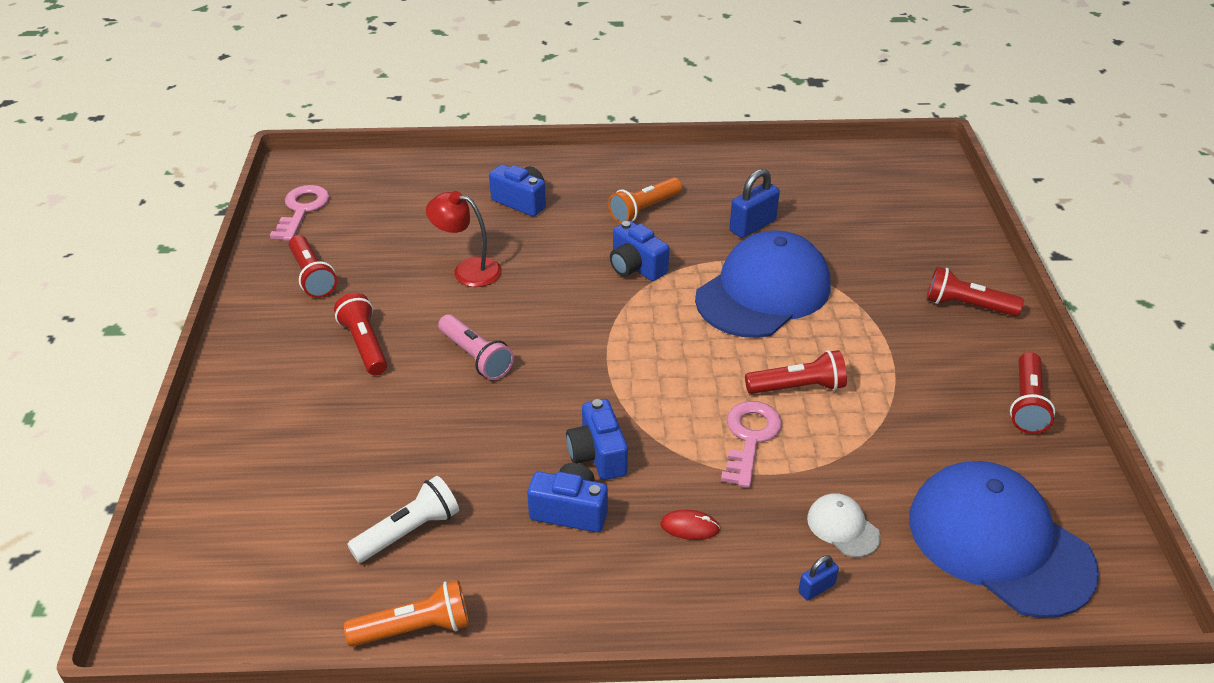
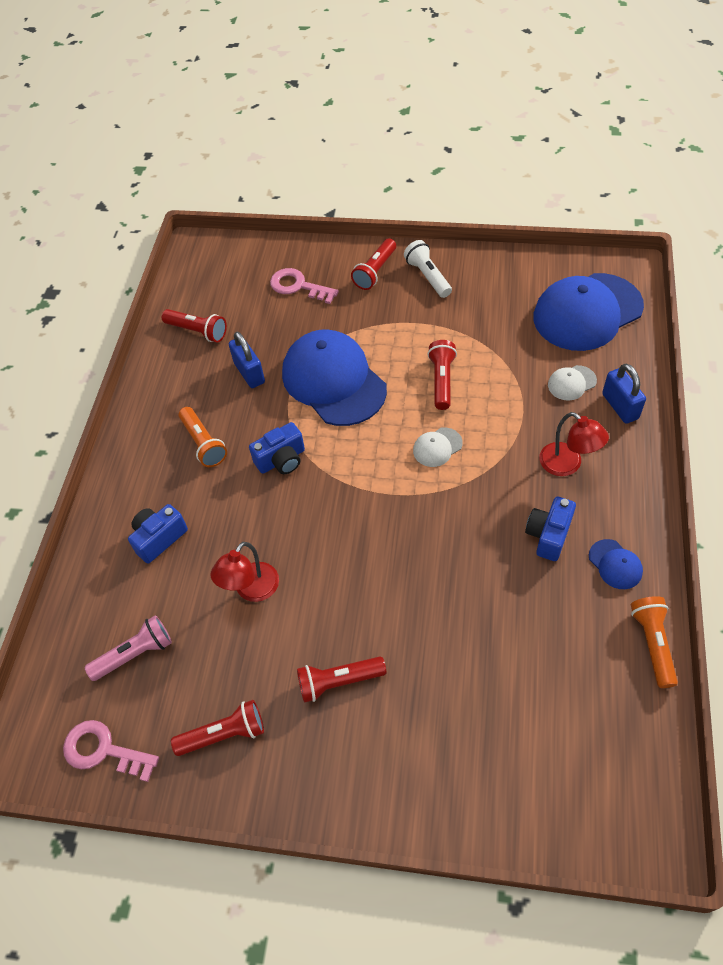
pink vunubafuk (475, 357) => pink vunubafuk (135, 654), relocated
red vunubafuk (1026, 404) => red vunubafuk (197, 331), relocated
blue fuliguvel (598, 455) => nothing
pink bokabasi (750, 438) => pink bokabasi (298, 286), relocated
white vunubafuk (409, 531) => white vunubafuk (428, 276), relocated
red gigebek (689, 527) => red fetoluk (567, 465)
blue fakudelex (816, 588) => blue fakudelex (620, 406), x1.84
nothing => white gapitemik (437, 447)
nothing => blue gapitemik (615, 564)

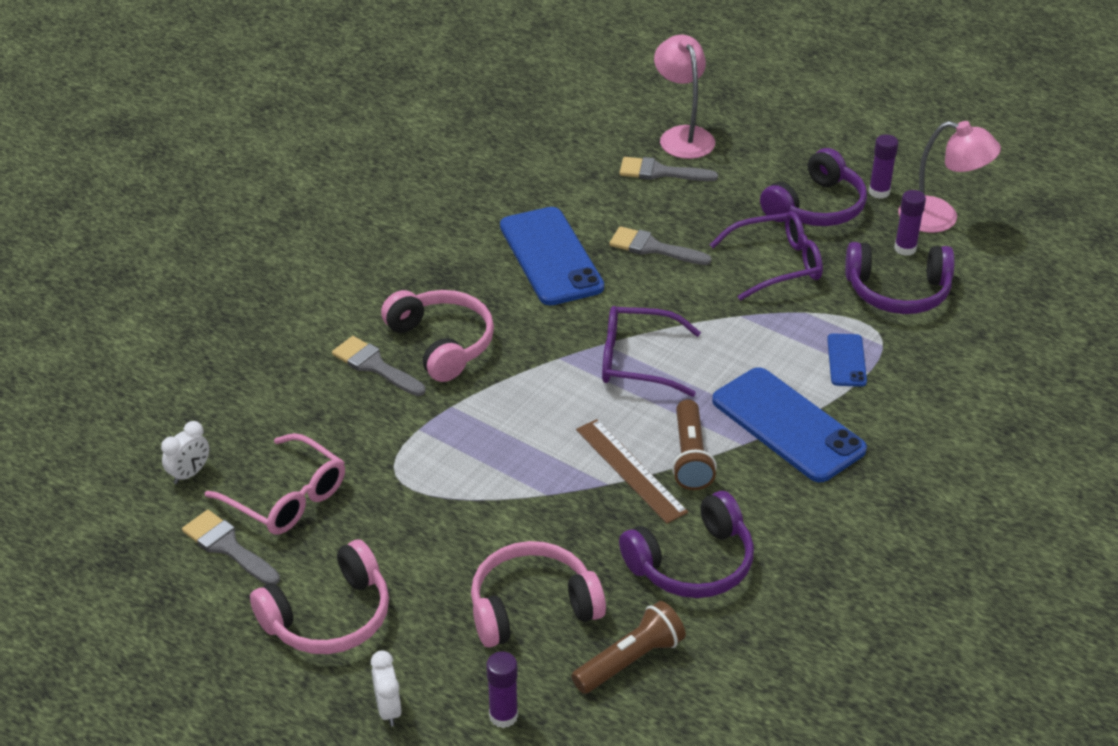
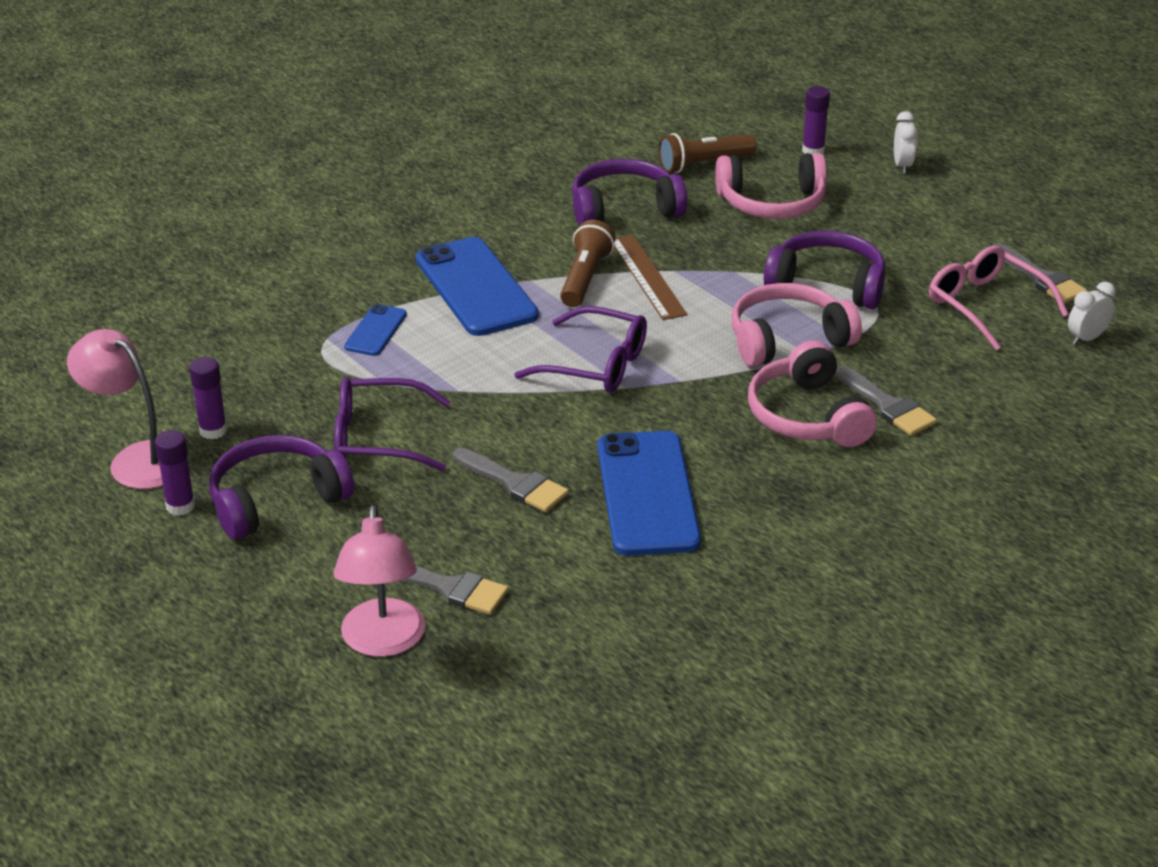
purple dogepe (898, 291) => purple dogepe (827, 284), relocated
pink dogepe (329, 617) => pink dogepe (788, 339), relocated

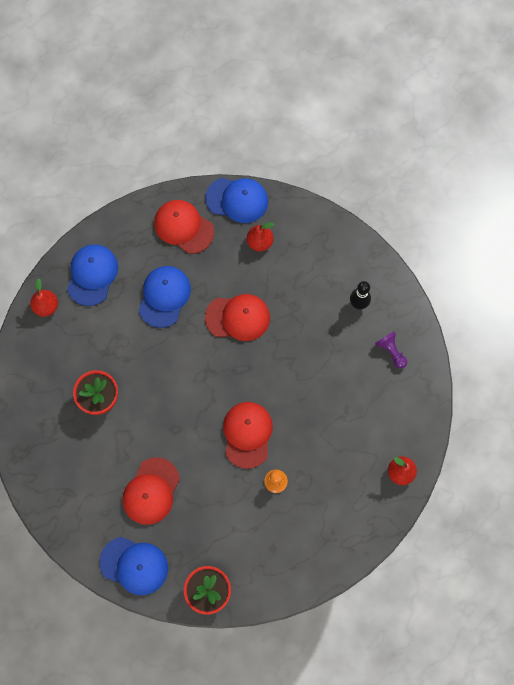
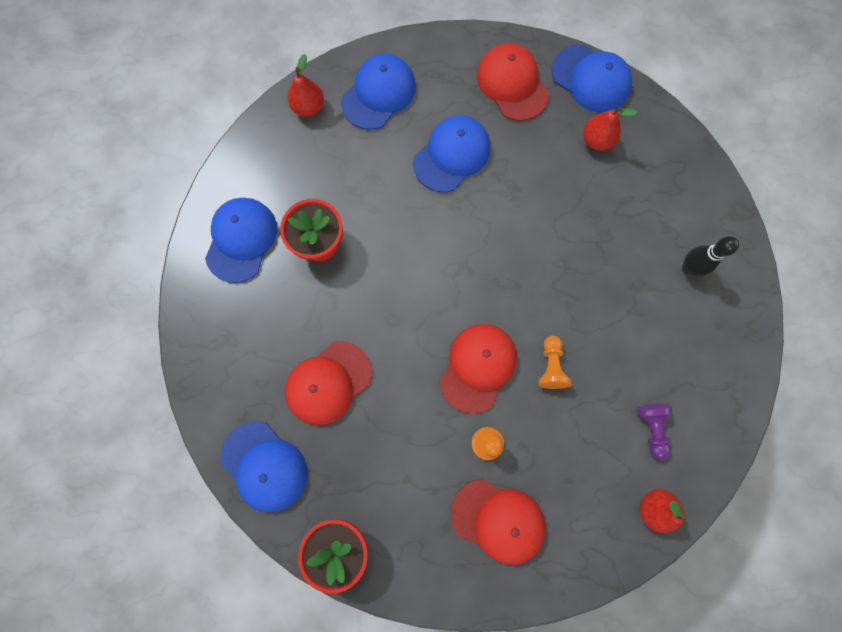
red gapitemik (238, 317) => red gapitemik (498, 520), relocated
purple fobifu (391, 351) => purple fobifu (651, 427), relocated
nothing => blue gapitemik (241, 240)
nothing => orange fobifu (551, 366)

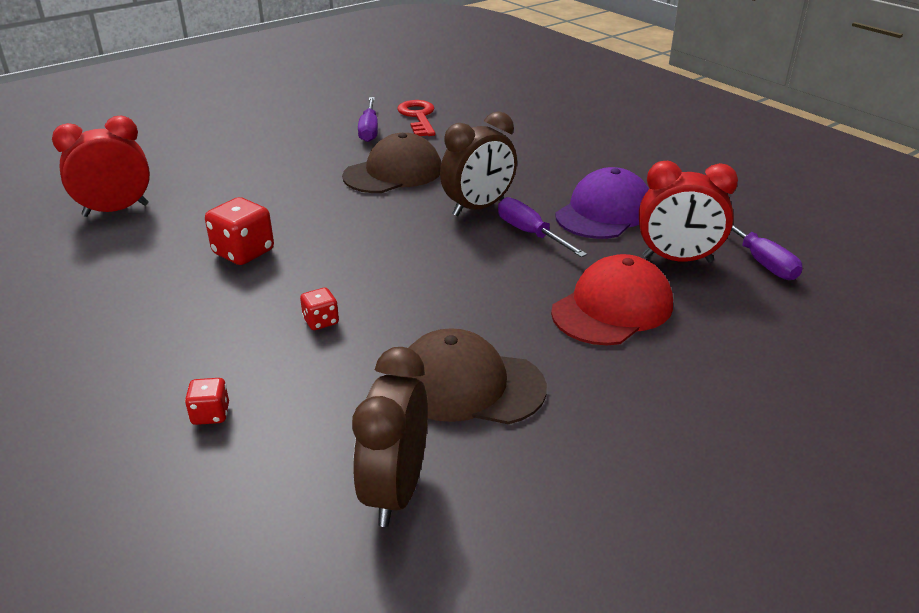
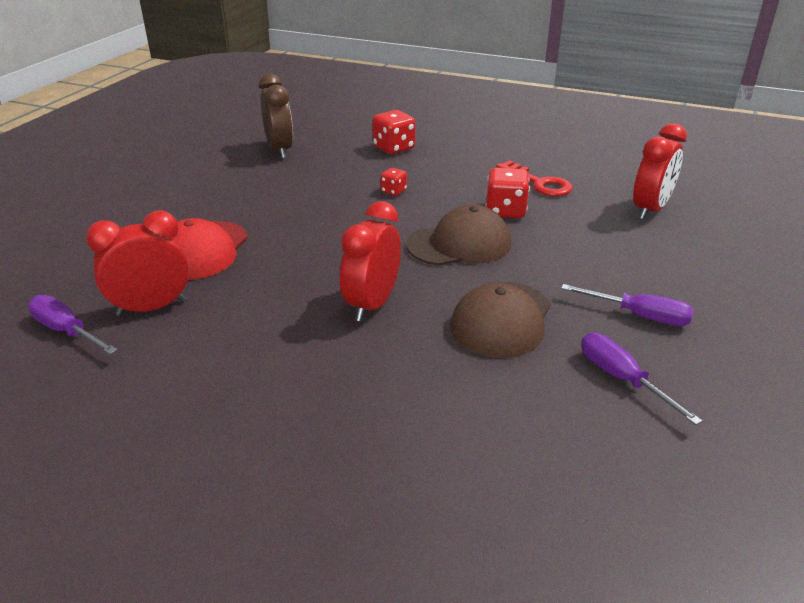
red bokabasi (418, 117) => red bokabasi (539, 183), relocated
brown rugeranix (478, 208) => red rugeranix (372, 304)
purple gapitemik (604, 212) => nothing
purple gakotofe (530, 234) => purple gakotofe (639, 316), relocated
brown gapitemik (469, 385) => brown gapitemik (459, 244), relocated
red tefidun (210, 414) => red tefidun (394, 148), x1.80

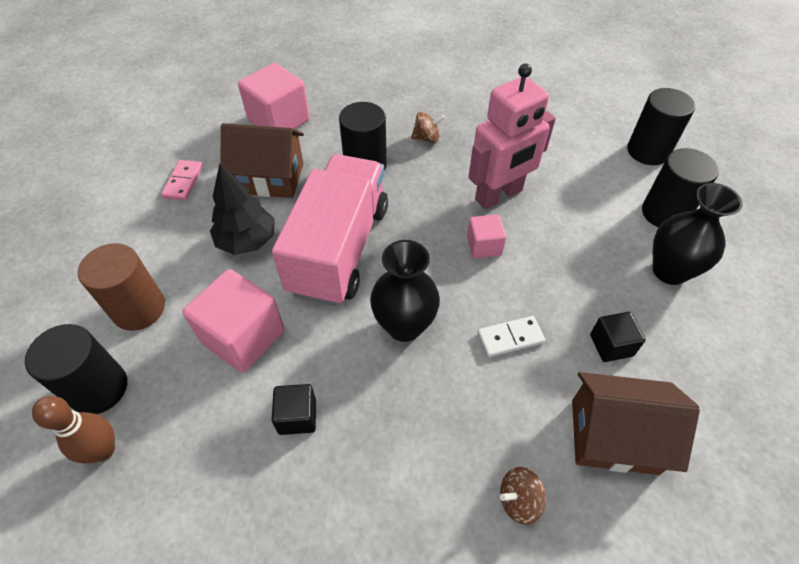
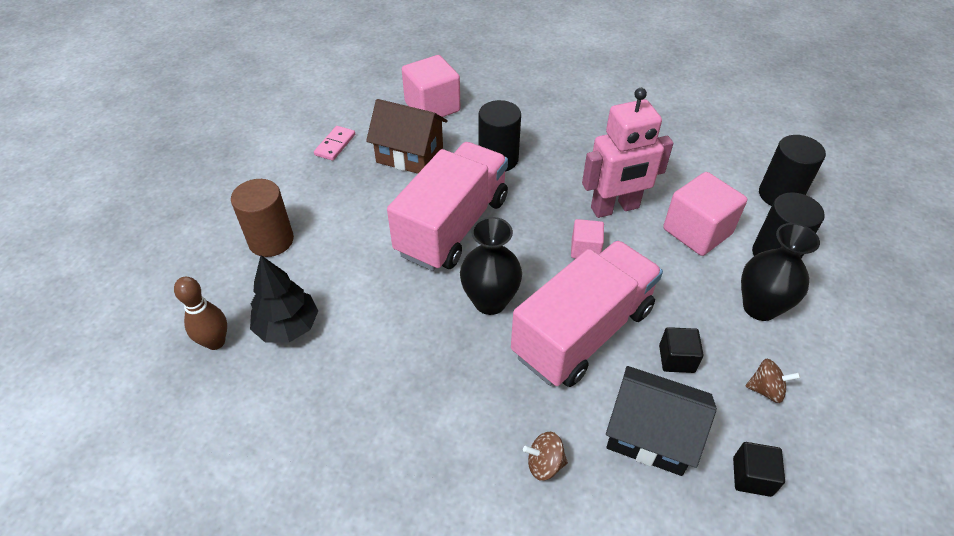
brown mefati (426, 138) => brown mefati (766, 389), relocated
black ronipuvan (247, 241) => black ronipuvan (288, 327), relocated
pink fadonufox (243, 336) => pink fadonufox (697, 231), relocated
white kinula (510, 338) => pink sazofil (583, 332)
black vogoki (99, 388) => nothing
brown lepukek (613, 436) => black lepukek (650, 434)
black fadonufox (297, 416) => black fadonufox (752, 476), relocated

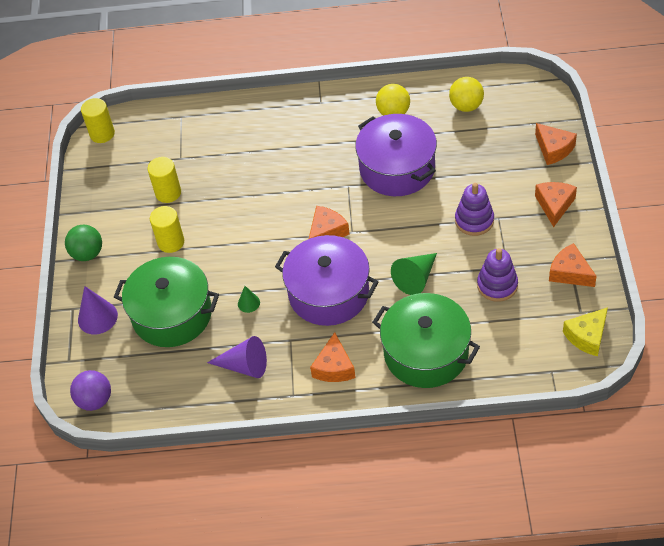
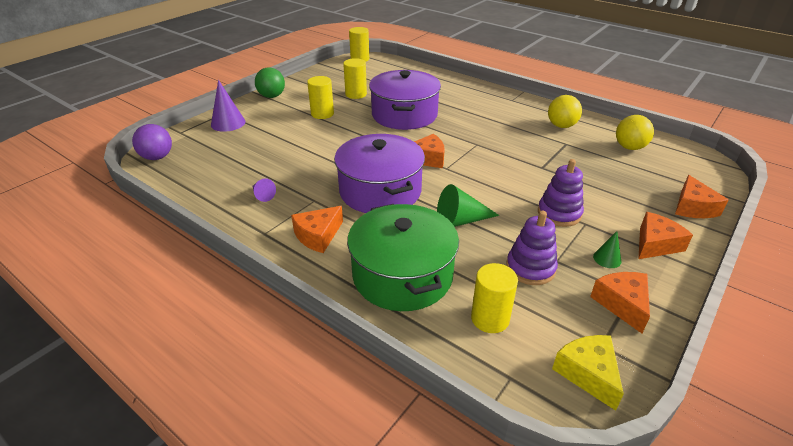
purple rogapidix (397, 168) => purple rogapidix (404, 115), relocated
green rogapidix (172, 314) => nothing
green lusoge (248, 303) => green lusoge (607, 259), relocated
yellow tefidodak (587, 336) => yellow tefidodak (588, 373), 75 degrees clockwise
purple lusoge (244, 366) => purple lusoge (262, 195), x0.56
nothing => yellow vogoki (490, 318)

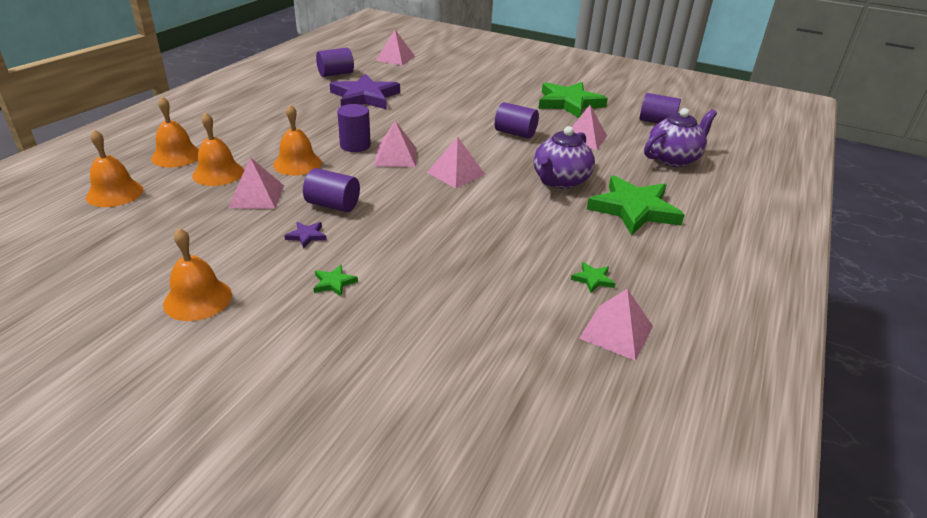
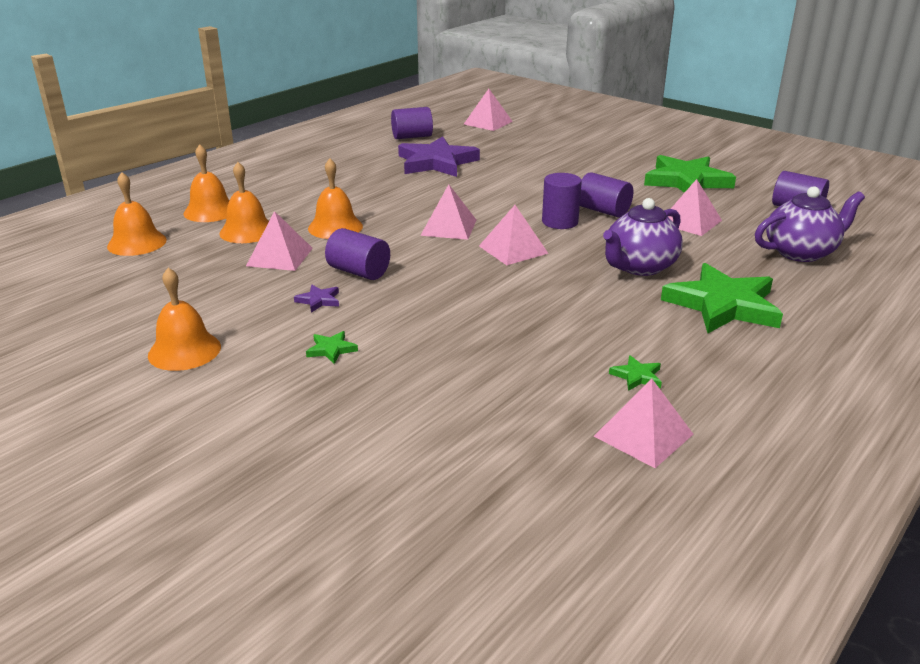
purple vogoki (355, 145) => purple vogoki (560, 222), relocated

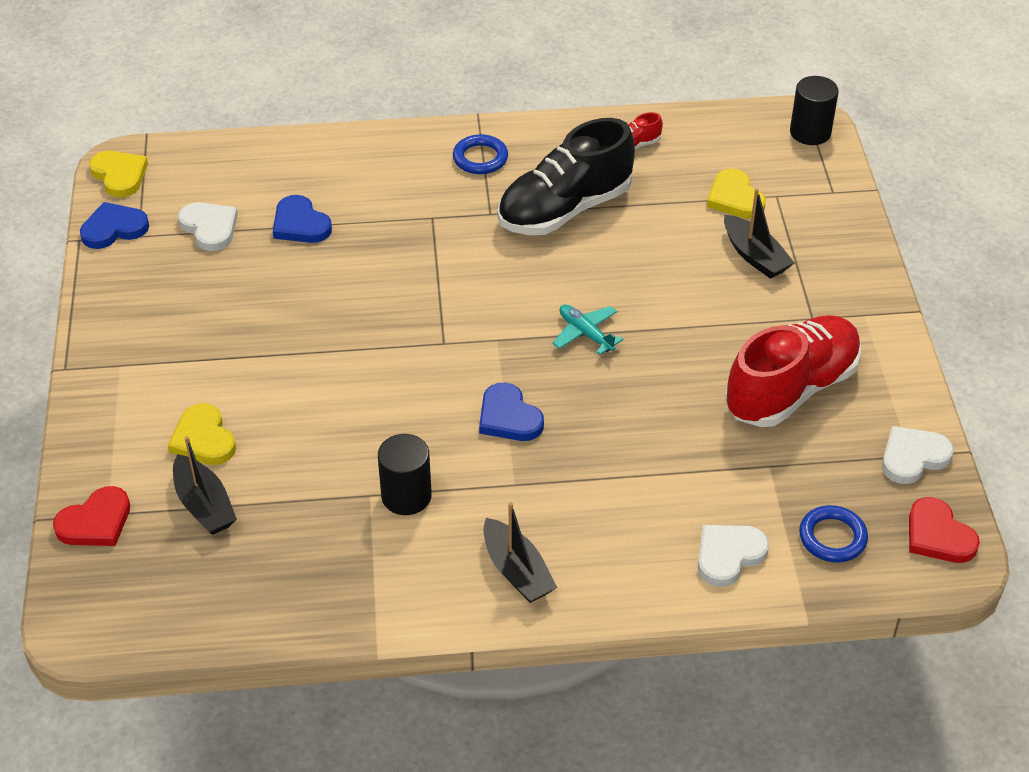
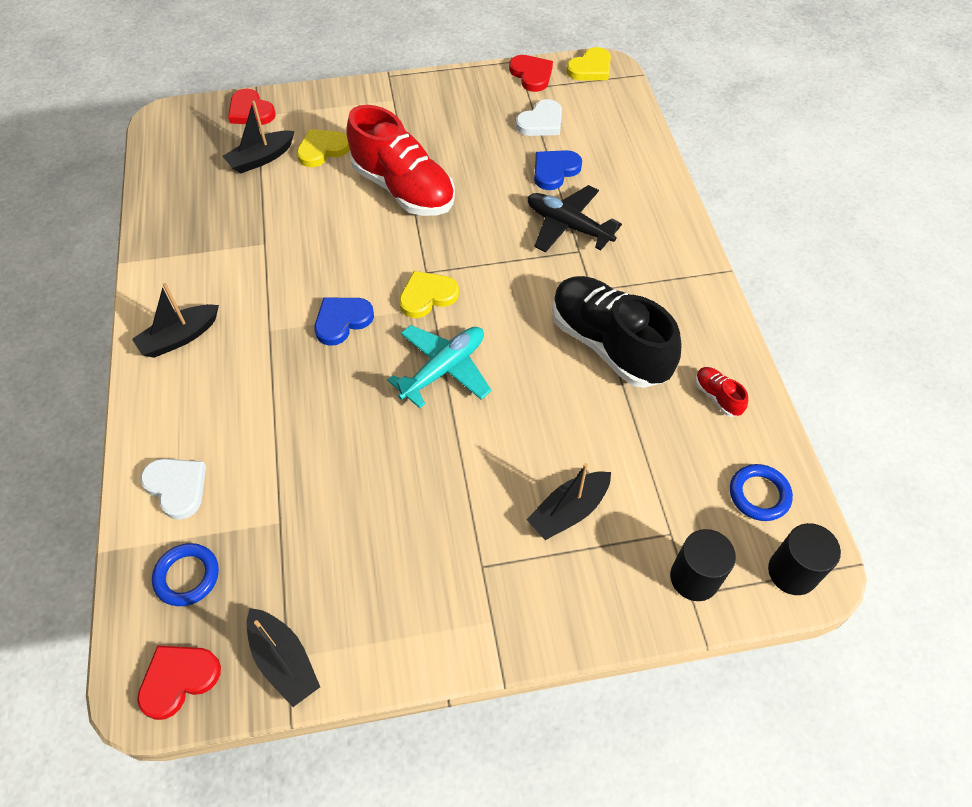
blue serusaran (480, 158) => blue serusaran (759, 494), relocated
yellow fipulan (735, 198) => yellow fipulan (427, 296), relocated
blue fipulan (114, 228) => red fipulan (531, 75)
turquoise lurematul (585, 333) => turquoise lurematul (444, 369), x1.59
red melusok (791, 389) => red melusok (403, 189), relocated
white fipulan (913, 457) => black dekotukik (284, 661)
black vogoki (406, 496) => black vogoki (694, 578), relocated
nothing => black lurematul (568, 226)

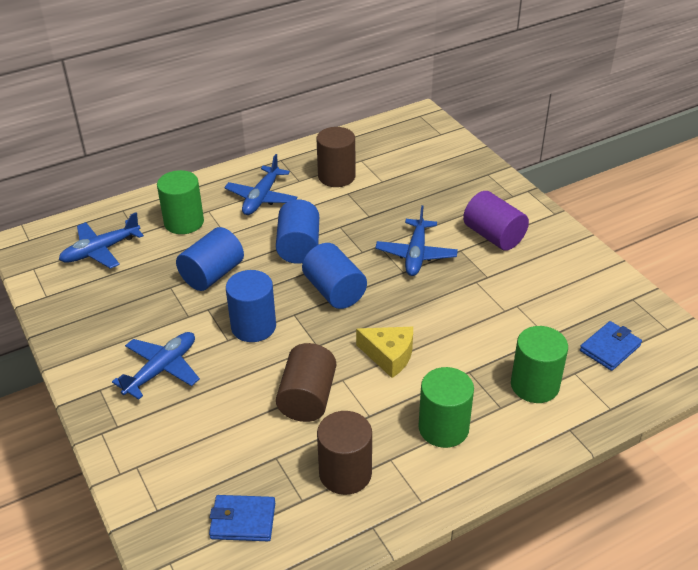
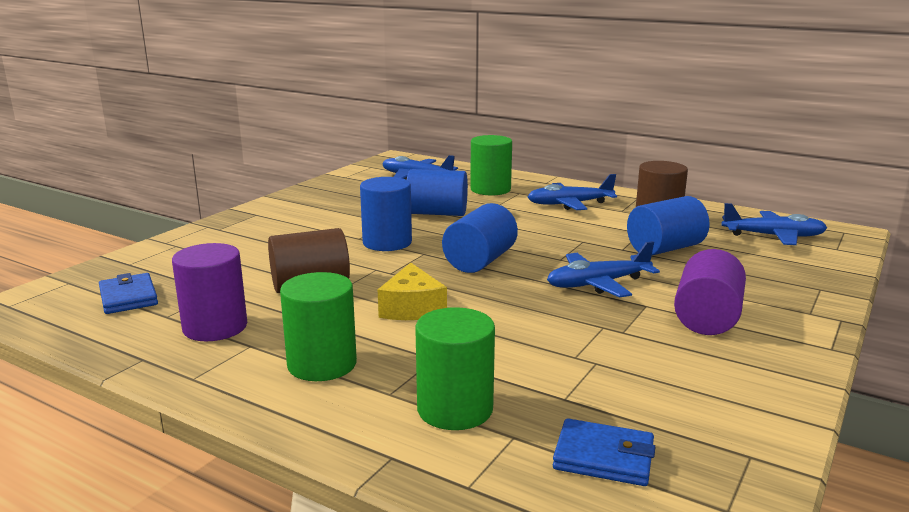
blue vogoki (299, 247) => blue vogoki (665, 249), relocated
blue lurematul (162, 369) => blue lurematul (773, 236), relocated
brown vogoki (345, 473) => purple vogoki (215, 327)

